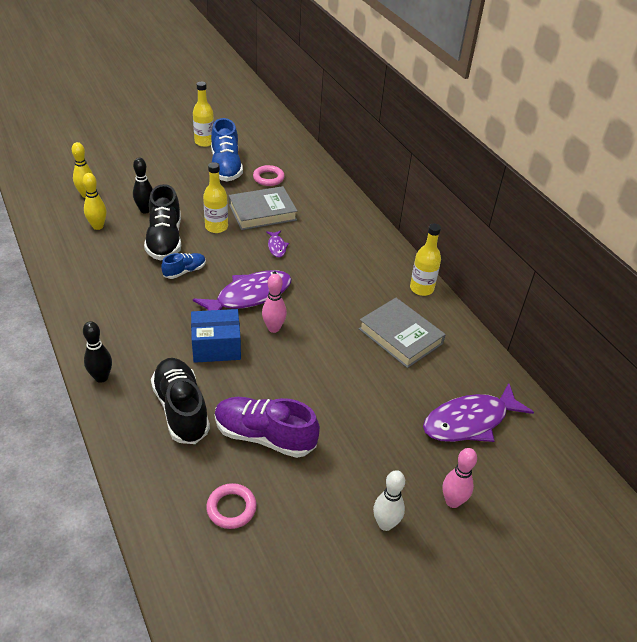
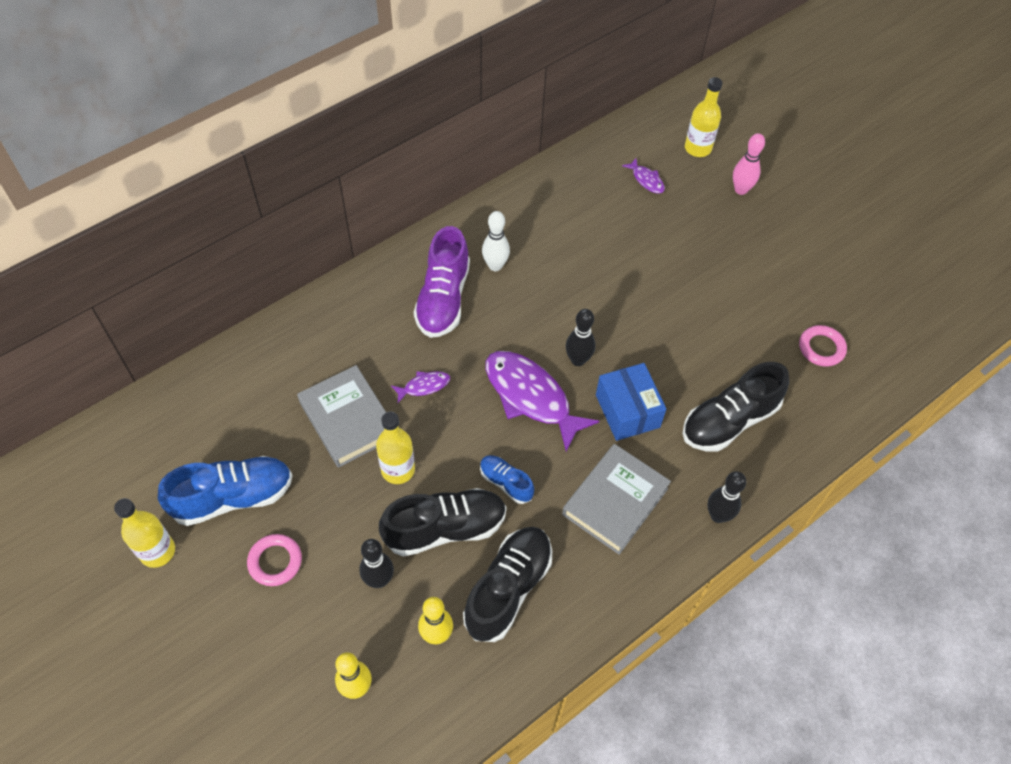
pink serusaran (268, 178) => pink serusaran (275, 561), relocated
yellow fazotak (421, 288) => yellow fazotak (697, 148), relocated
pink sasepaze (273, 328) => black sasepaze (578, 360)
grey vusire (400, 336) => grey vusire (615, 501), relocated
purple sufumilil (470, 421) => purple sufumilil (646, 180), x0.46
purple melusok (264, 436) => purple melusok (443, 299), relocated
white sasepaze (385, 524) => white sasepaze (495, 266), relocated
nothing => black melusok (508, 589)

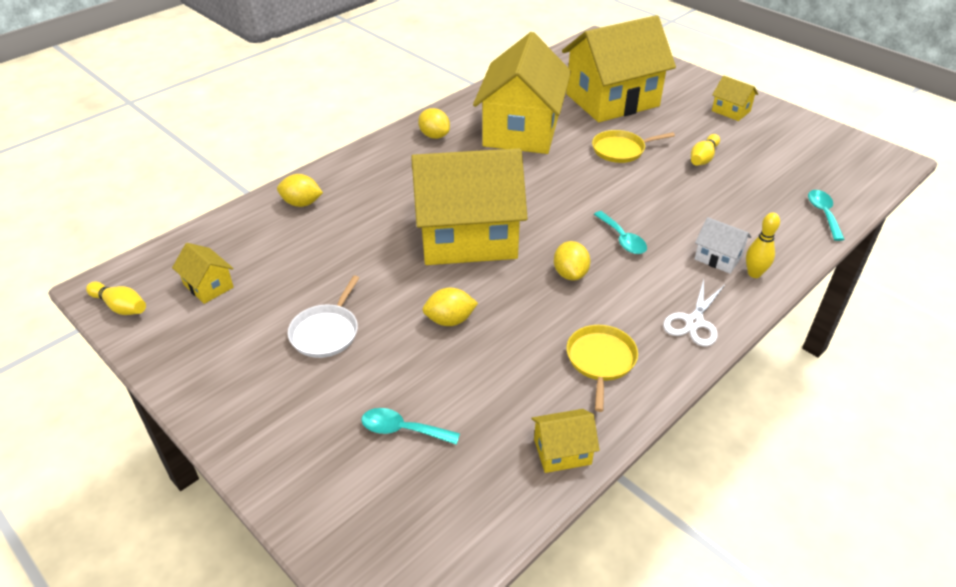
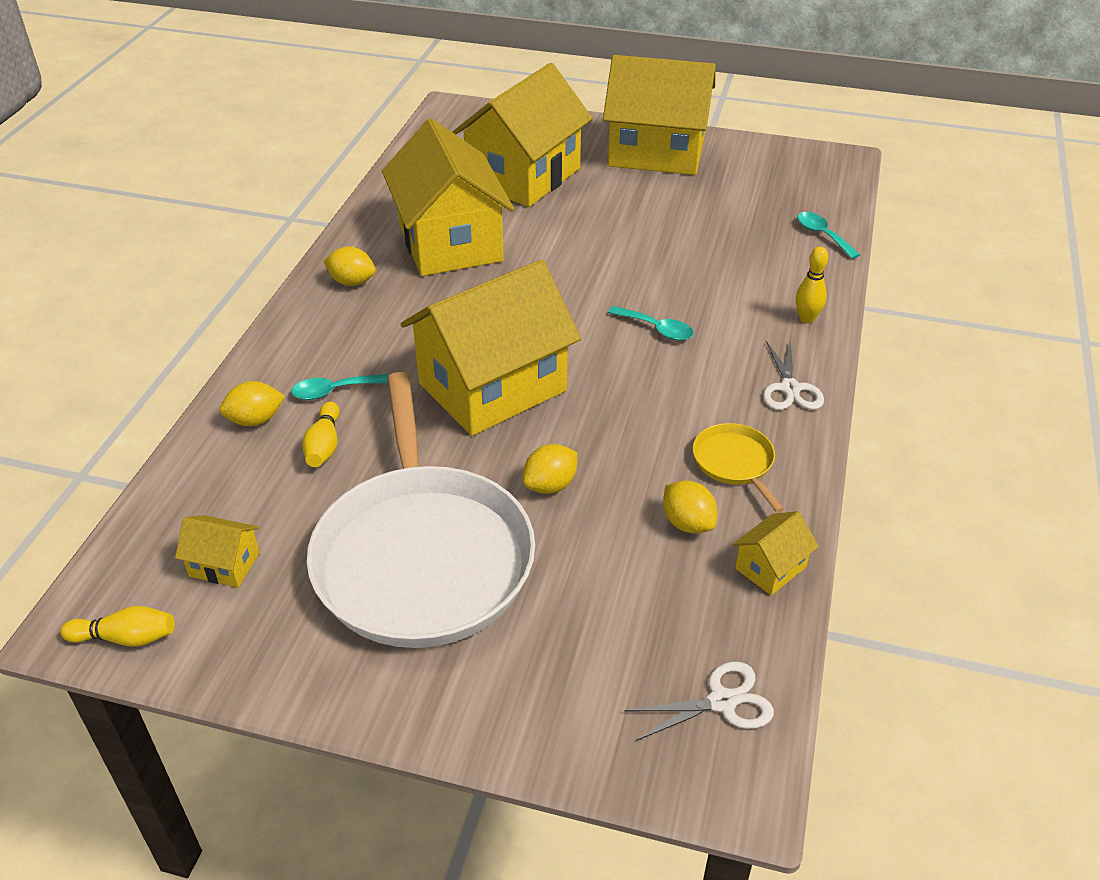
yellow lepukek (731, 111) => yellow lepukek (656, 152), x2.46
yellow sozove (621, 150) => nothing
yellow sasepaze (703, 158) => yellow sasepaze (324, 445), relocated
white lepukek (718, 258) => nothing
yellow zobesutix (570, 274) => yellow zobesutix (687, 523), relocated
white sozove (326, 332) => white sozove (422, 556), x2.48
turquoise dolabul (402, 430) => turquoise dolabul (334, 391), relocated
nothing => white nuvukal (721, 702)

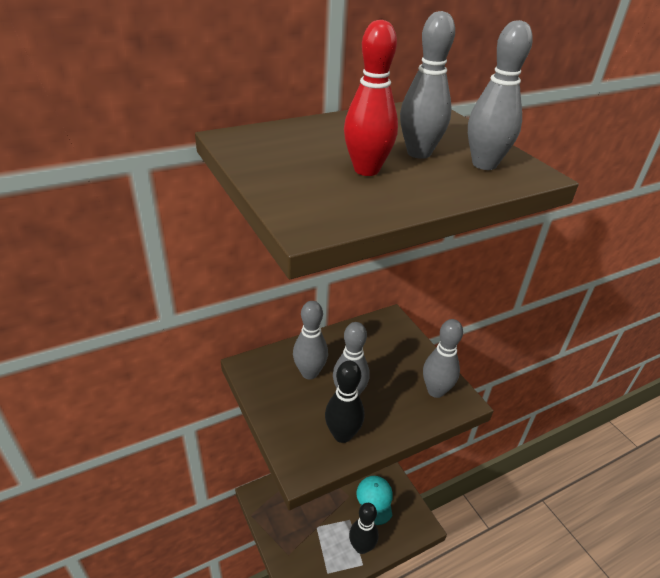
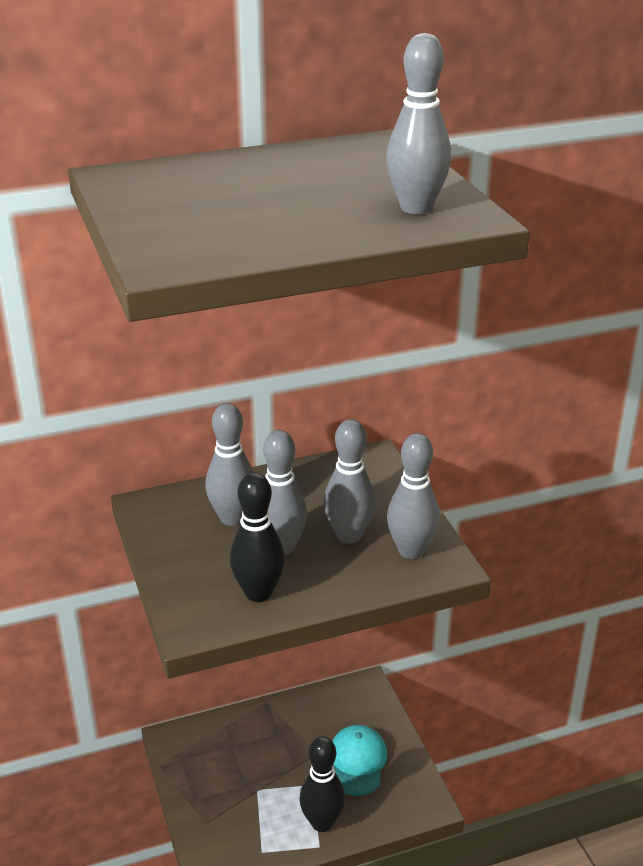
grey sasepaze (419, 153) => grey sasepaze (349, 535), relocated
red sasepaze (366, 170) => nothing

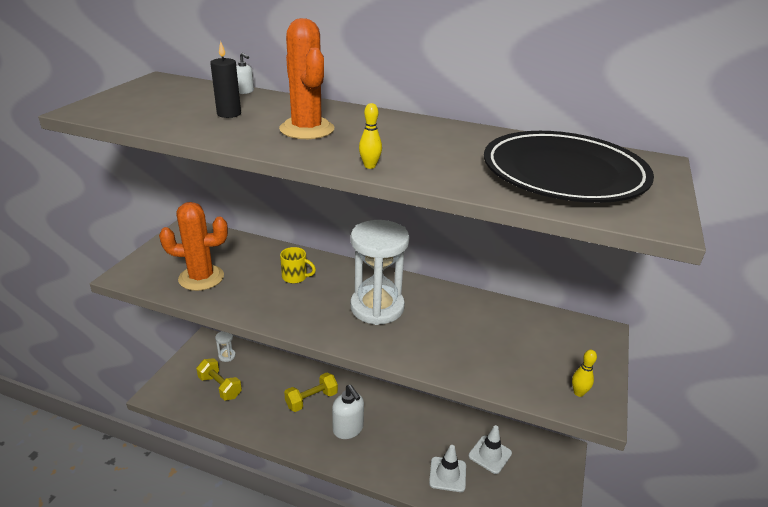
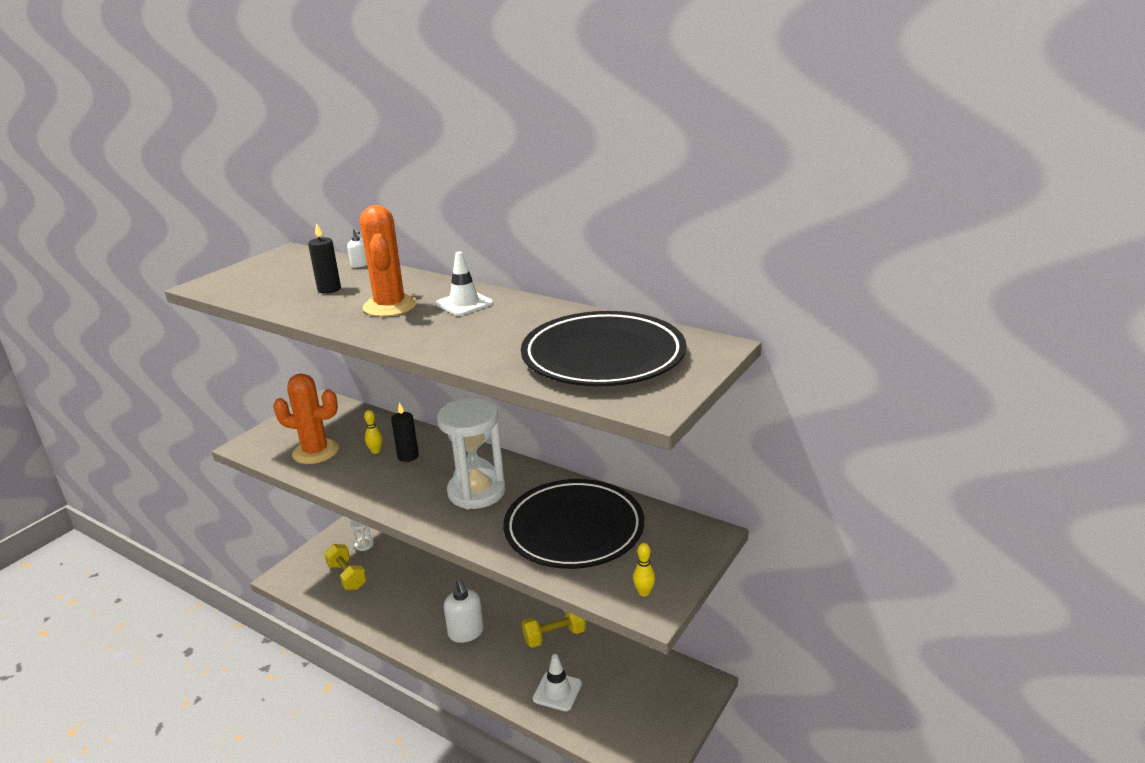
yellow sasepaze (370, 166) => yellow sasepaze (375, 451), relocated
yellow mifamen (295, 277) => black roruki (408, 456)
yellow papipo (311, 400) => yellow papipo (554, 636), relocated
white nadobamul (490, 454) => white nadobamul (464, 304), relocated
nothing => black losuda (574, 529)

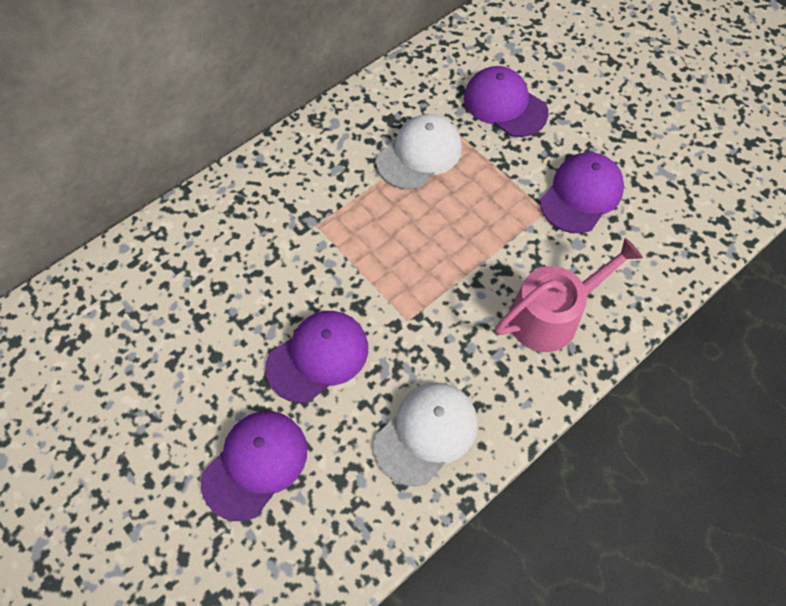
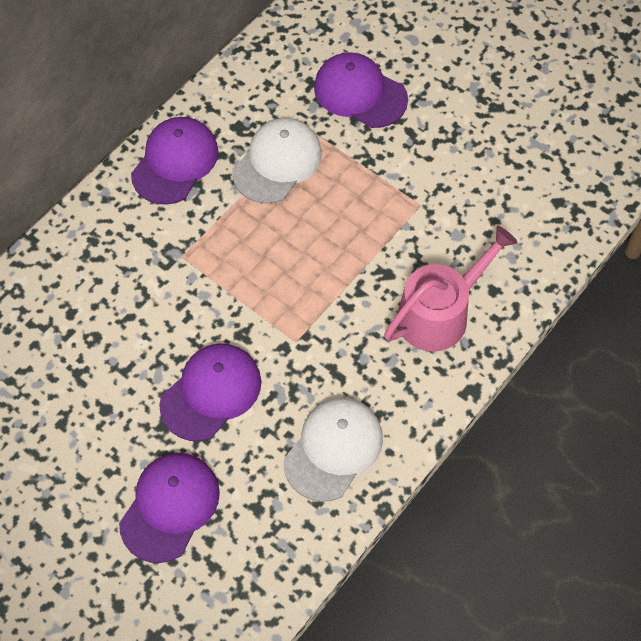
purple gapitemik (581, 195) => purple gapitemik (175, 162), relocated

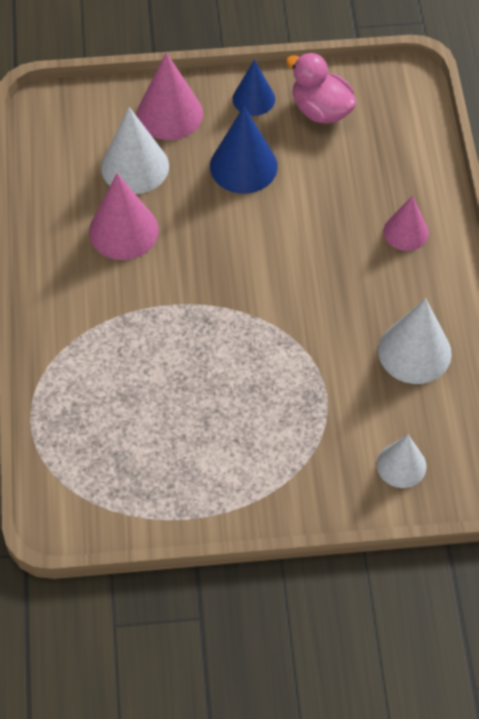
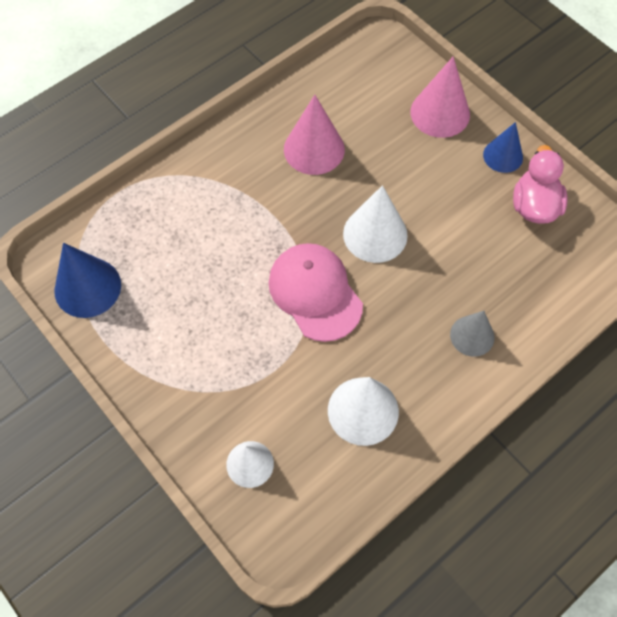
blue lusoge (243, 166) => blue lusoge (87, 287), relocated
white lusoge (135, 166) => white lusoge (375, 234), relocated
pink lusoge (406, 232) => grey lusoge (472, 336)
nothing => pink gapitemik (315, 293)

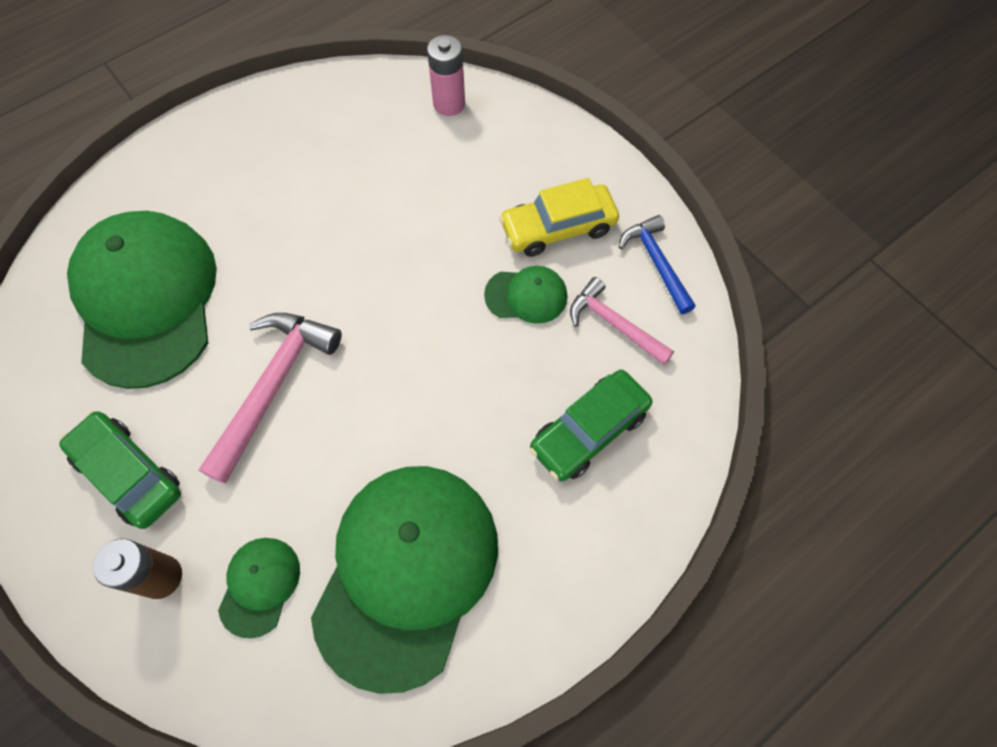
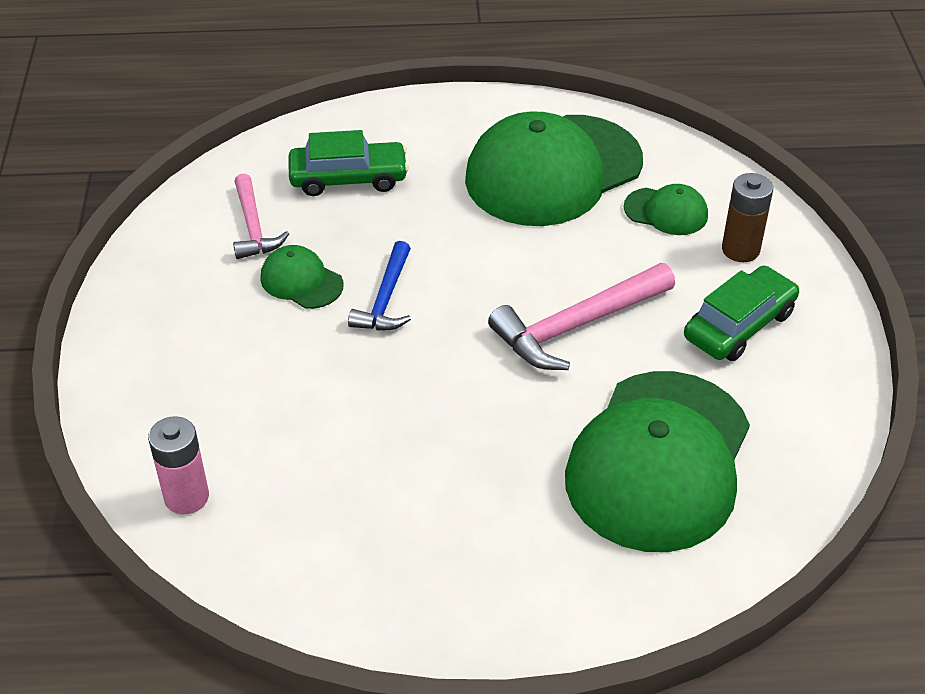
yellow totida (558, 228) => nothing
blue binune (656, 263) => blue binune (385, 299), relocated
green totida (129, 474) => green totida (739, 325), 120 degrees counterclockwise
green gapitemik (259, 586) => green gapitemik (666, 211), 120 degrees counterclockwise

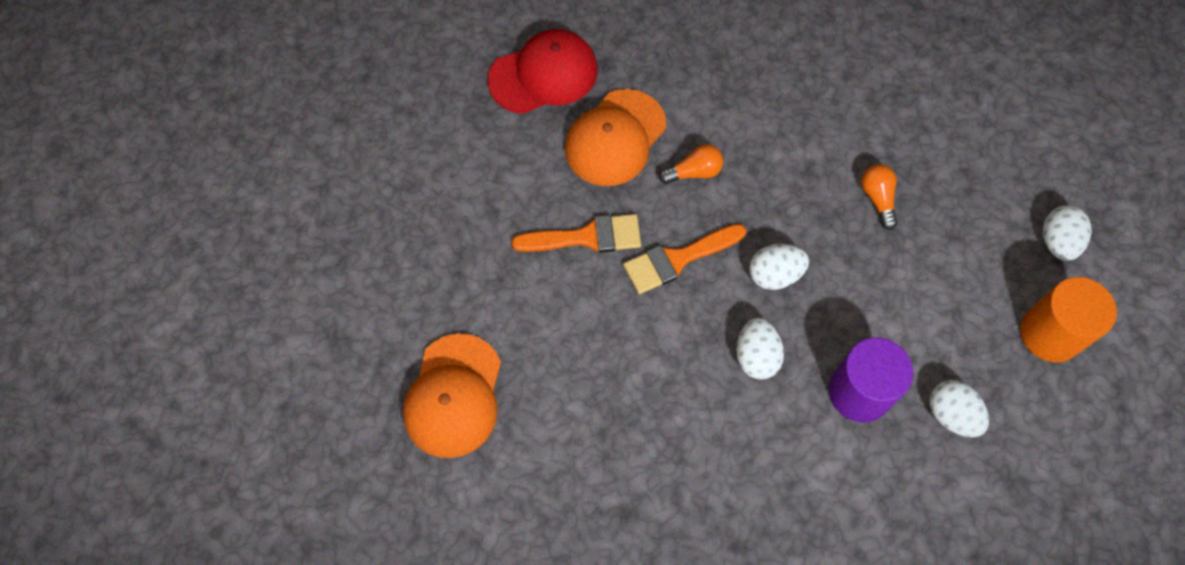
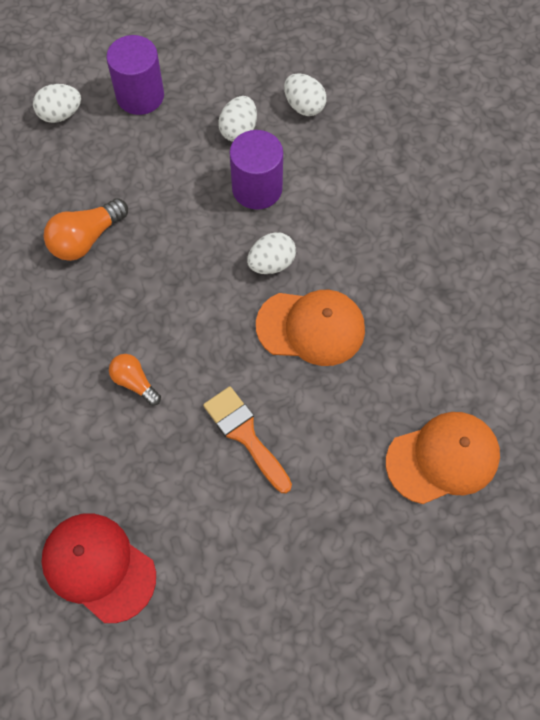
orange gapitemik (615, 138) => orange gapitemik (311, 327), relocated
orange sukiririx (878, 199) => orange sukiririx (86, 239), x1.58
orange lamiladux (678, 259) => nothing
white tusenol (774, 275) => white tusenol (304, 106), relocated
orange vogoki (1050, 333) => purple vogoki (140, 96)

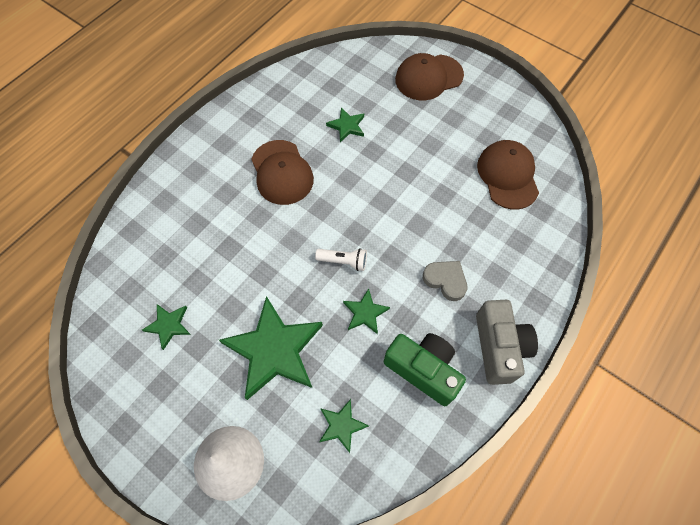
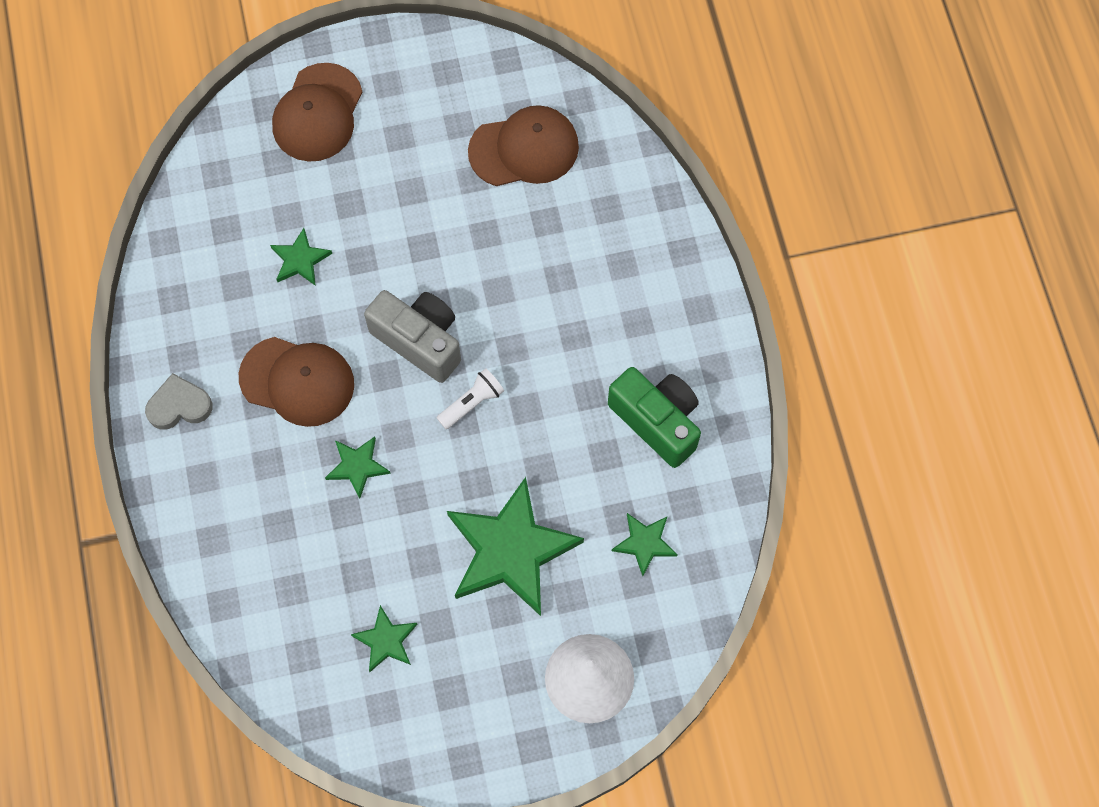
brown gapitemik (507, 176) => brown gapitemik (524, 149), 135 degrees clockwise
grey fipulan (445, 280) => grey fipulan (179, 405), relocated
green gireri (365, 313) => green gireri (357, 466), relocated
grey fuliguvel (499, 347) => grey fuliguvel (419, 341), relocated
green fuliguvel (423, 370) => green fuliguvel (657, 421), 60 degrees clockwise

